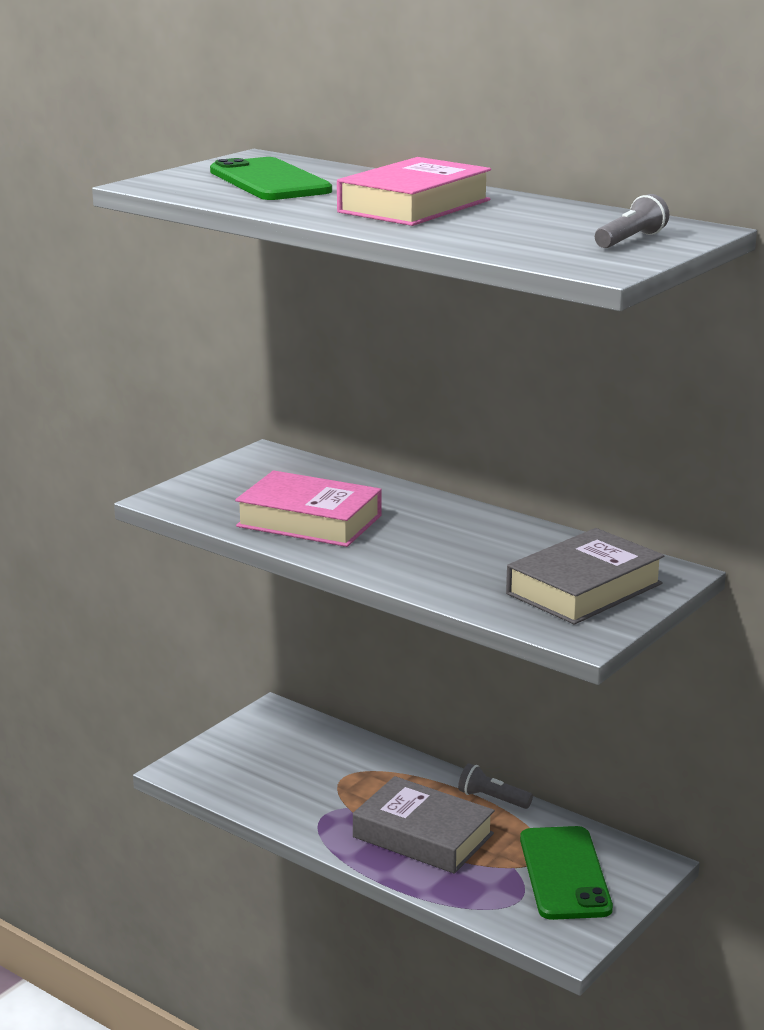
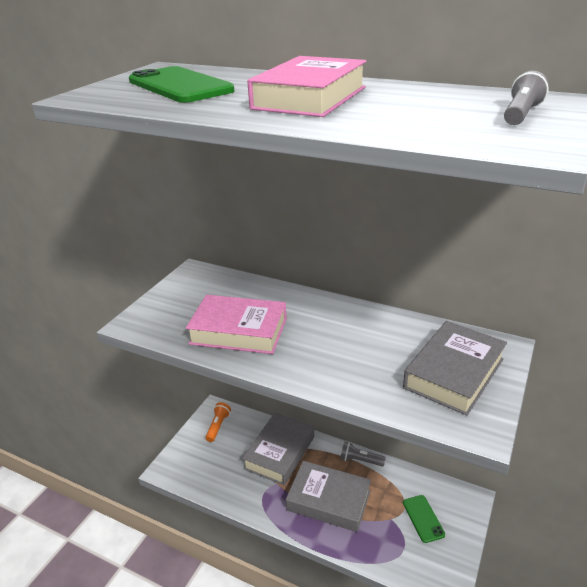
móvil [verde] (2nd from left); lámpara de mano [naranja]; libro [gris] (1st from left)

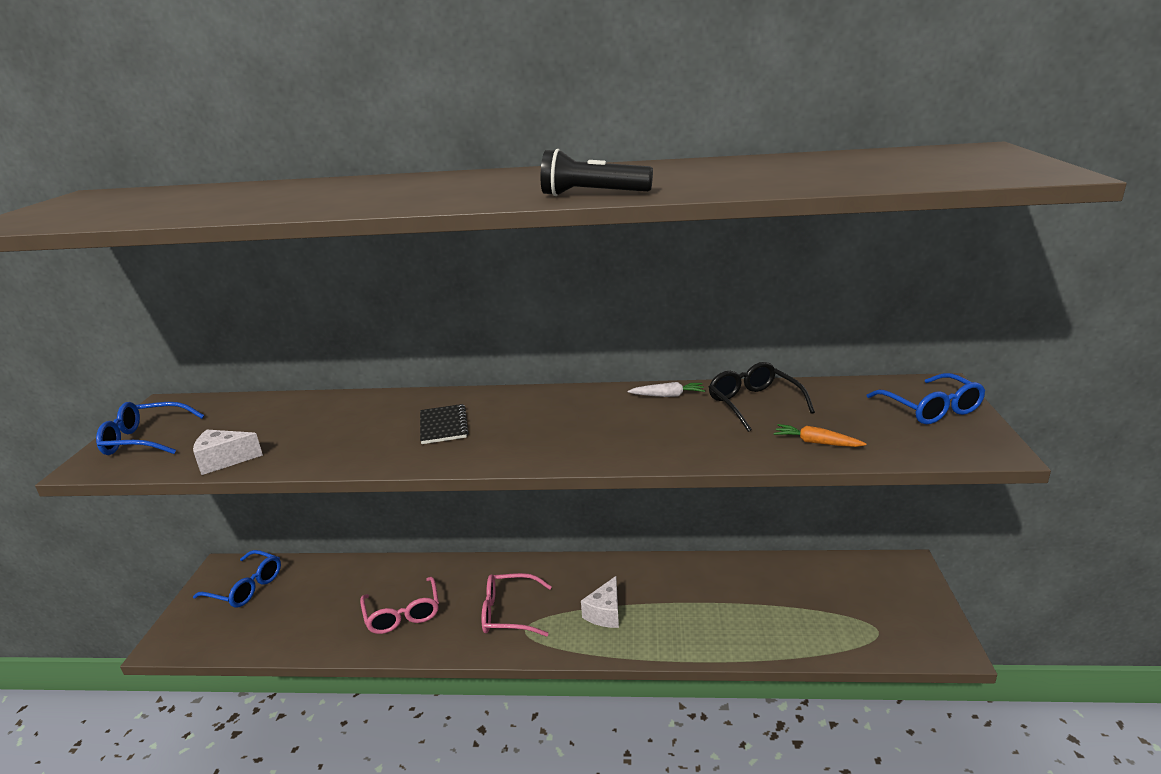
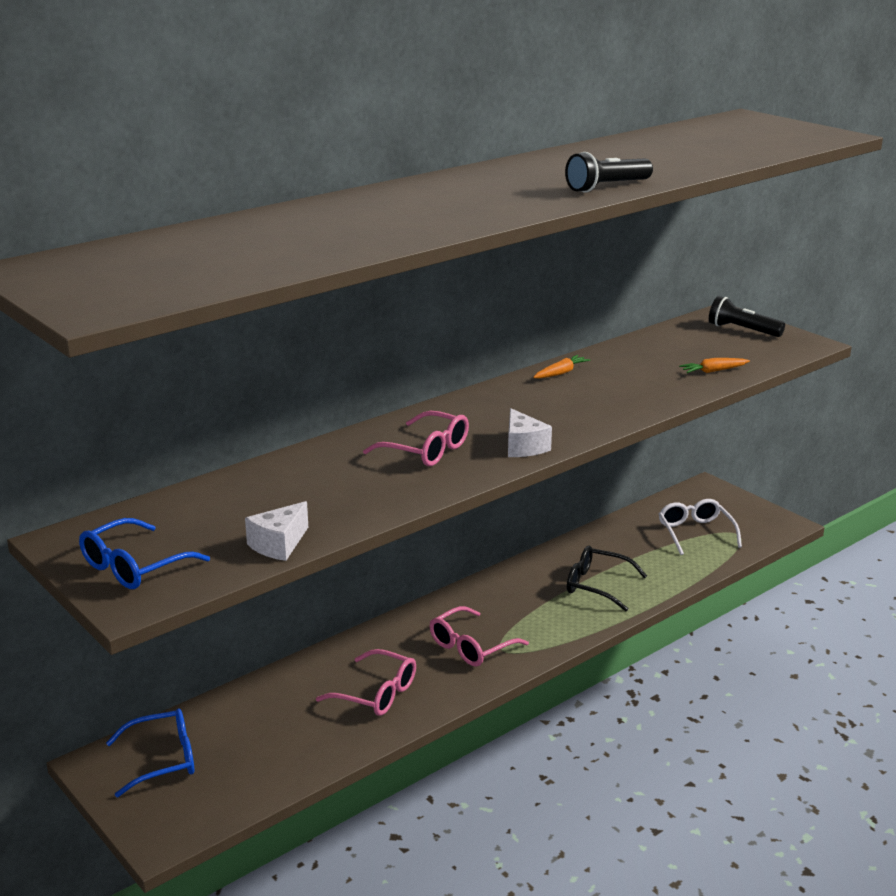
gafas [rosa] (2nd from left); queso [blanco] (2nd from left); zanahoria [naranja] (1st from left); gafas [negro]; lámpara de mano [negro] (2nd from left); gafas [blanco]

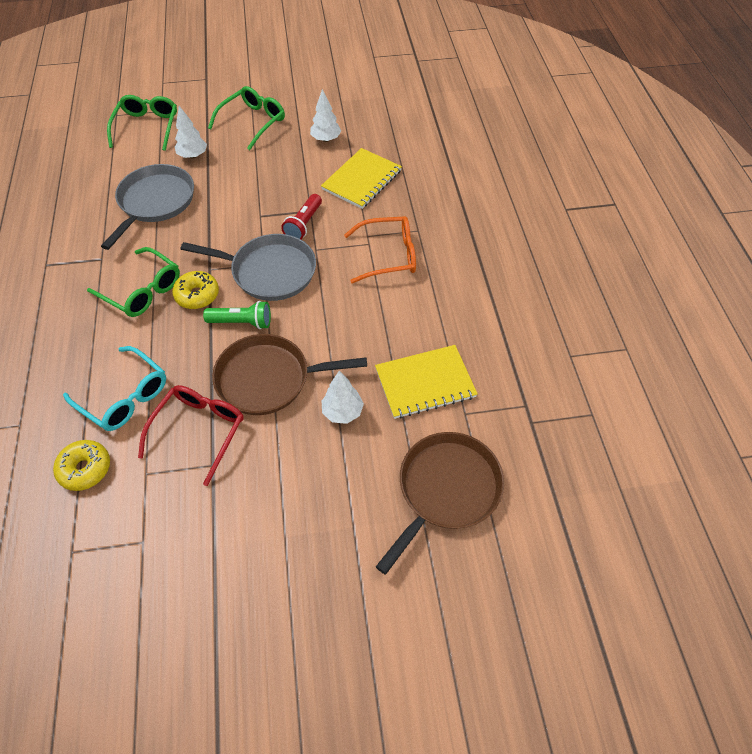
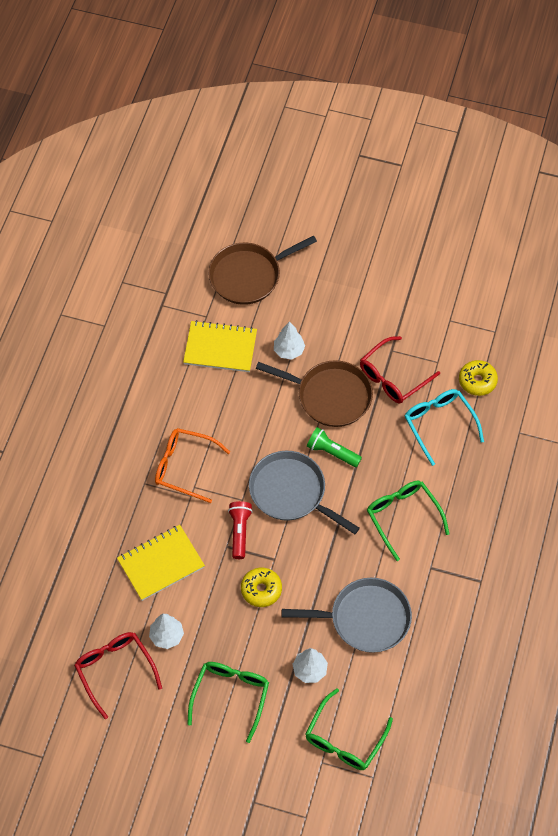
sartén [gris] (2nd from left); rosquilla [amarillo] (1st from left); gafas [verde] (1st from left); lámpara de mano [rojo]; gafas [rojo] (1st from left)

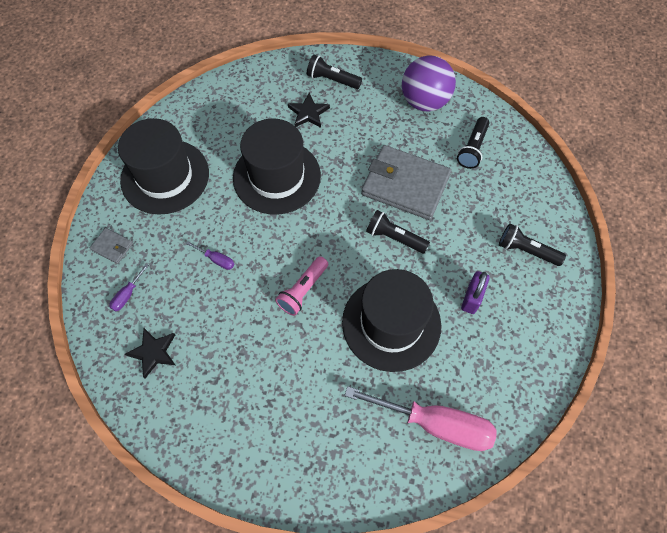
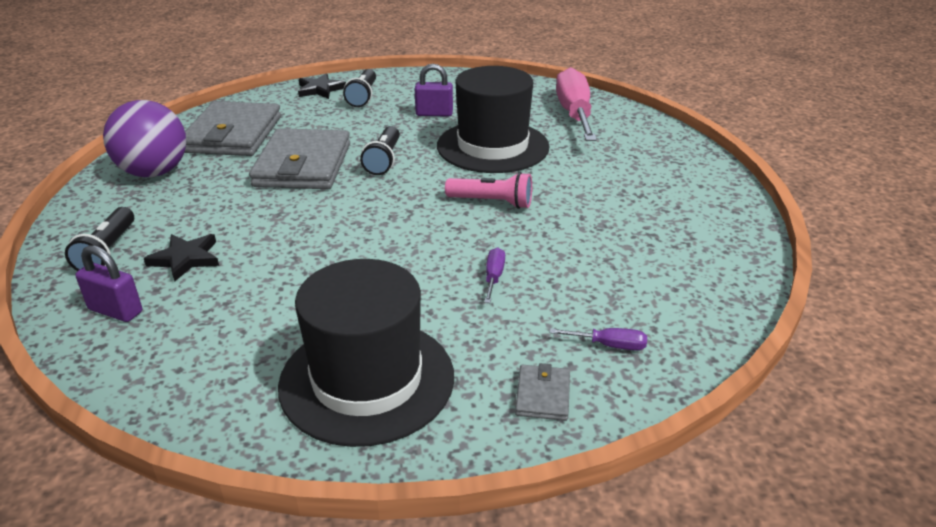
estrella [negro] (2nd from left); sombrero [negro] (2nd from left in the first image); cartera [gris] (1st from left); candado [morado] (1st from left)

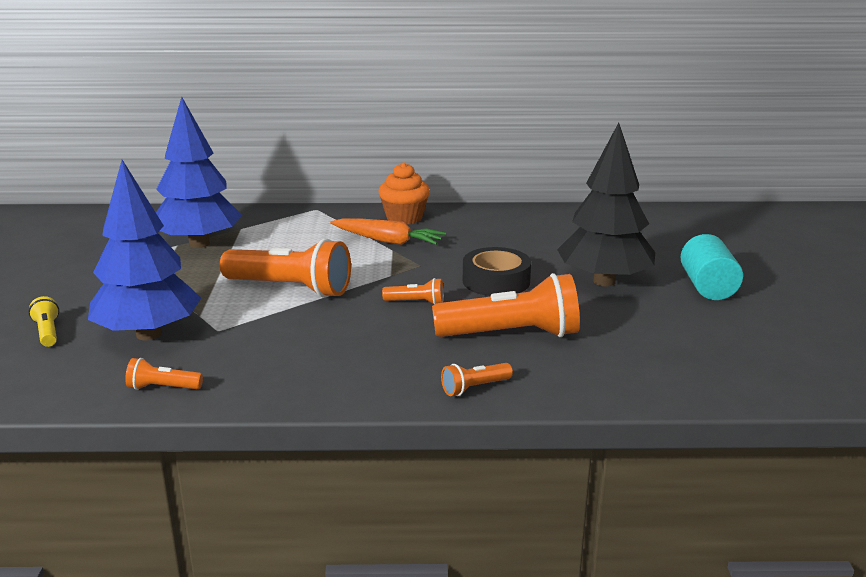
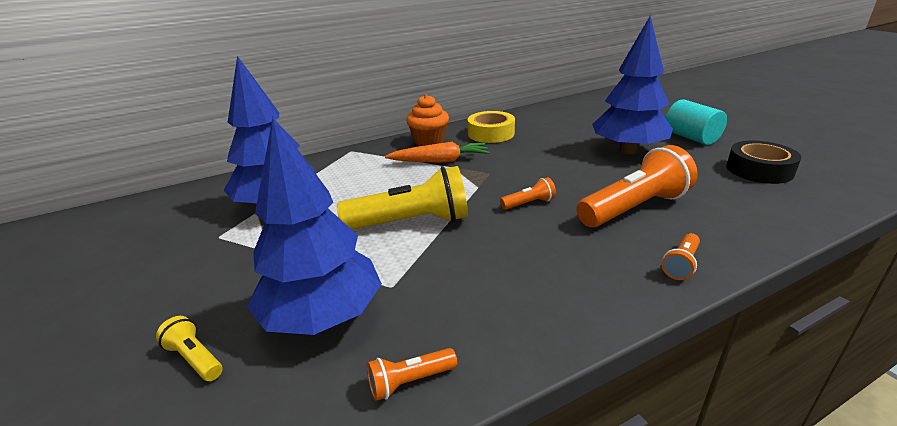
lámpara de mano [amarillo] (2nd from left); cinta adhesiva [negro]; árbol [azul] (3rd from left); cinta adhesiva [amarillo]

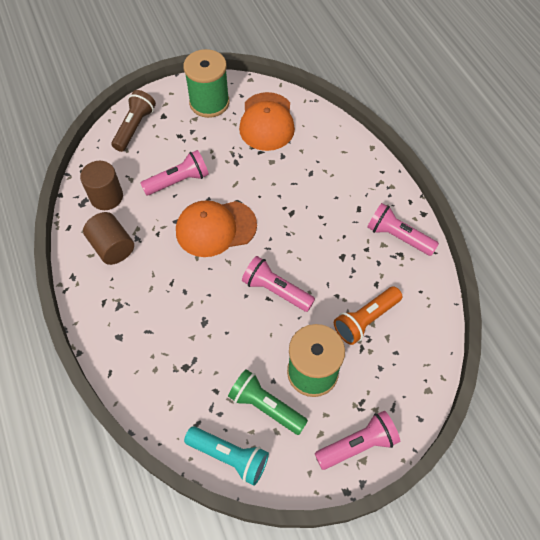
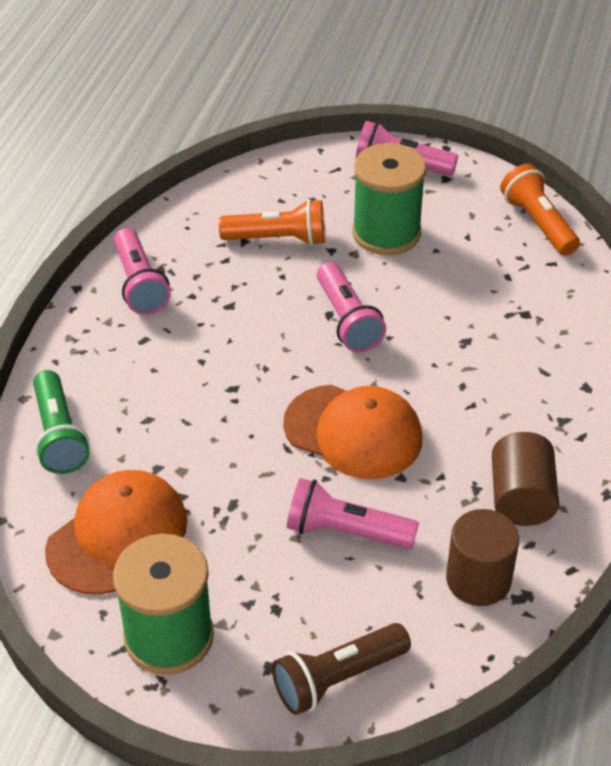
lámpara de mano [naranja] (2nd from left); lámpara de mano [verde]

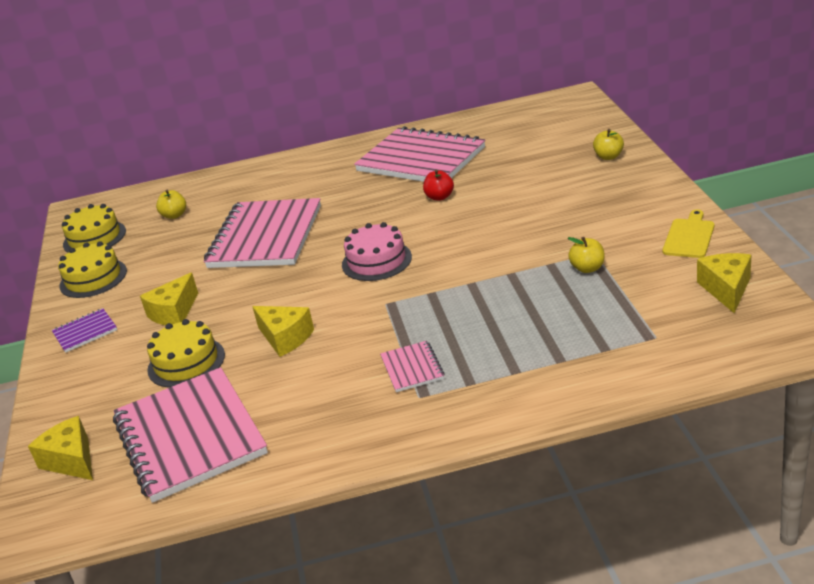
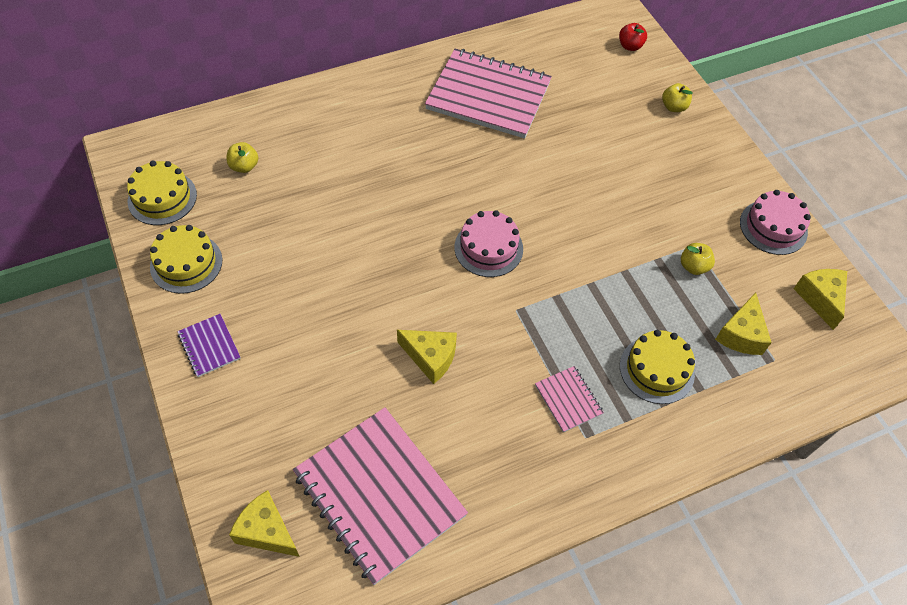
cuaderno [morado]; queso [amarillo] (3rd from left); tarta [amarillo] (3rd from left); cuaderno [rosa] (2nd from left in the first image); manzana [rojo]; tarta [rosa] (2nd from left)

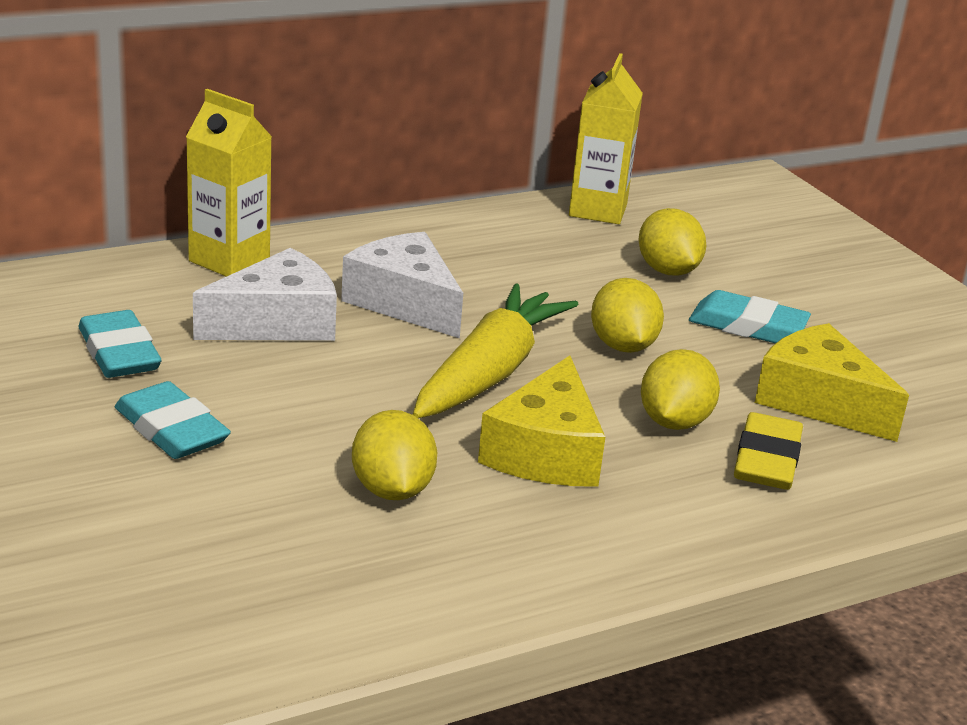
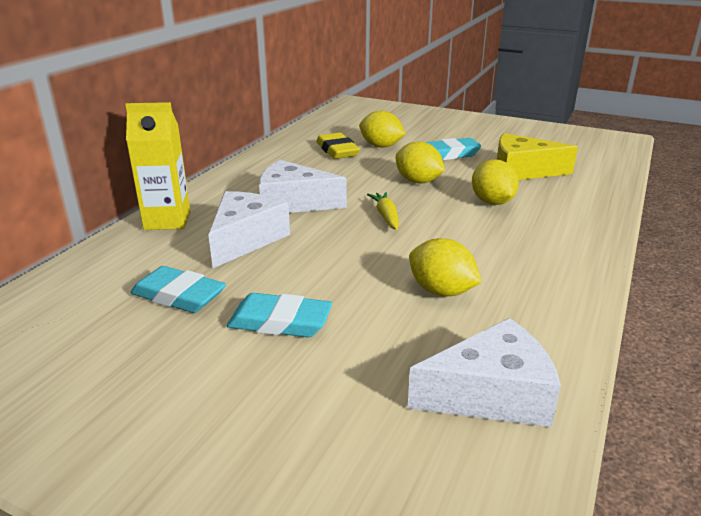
zanahoria [amarillo]; queso [amarillo] (1st from left in the first image); cartón de leche [amarillo] (2nd from left in the first image); goma de borrar [amarillo]; queso [blanco] (3rd from left)

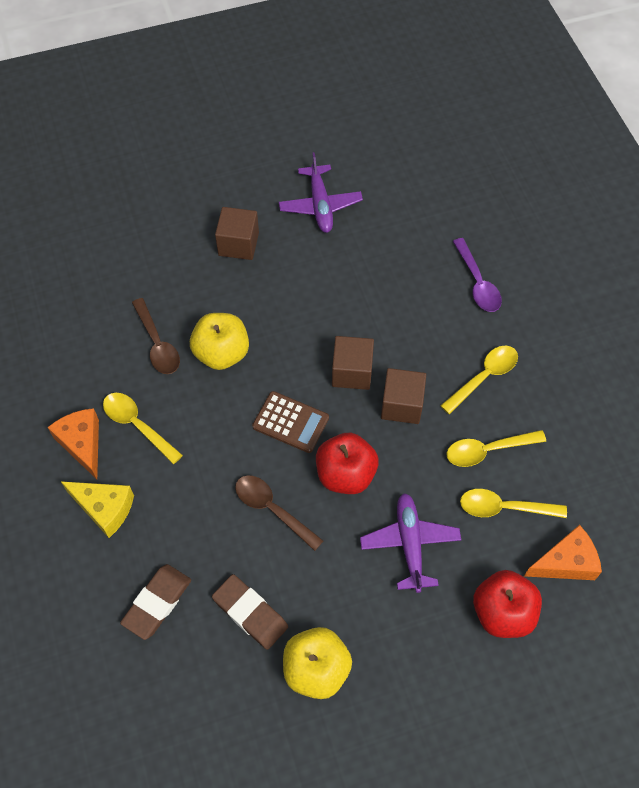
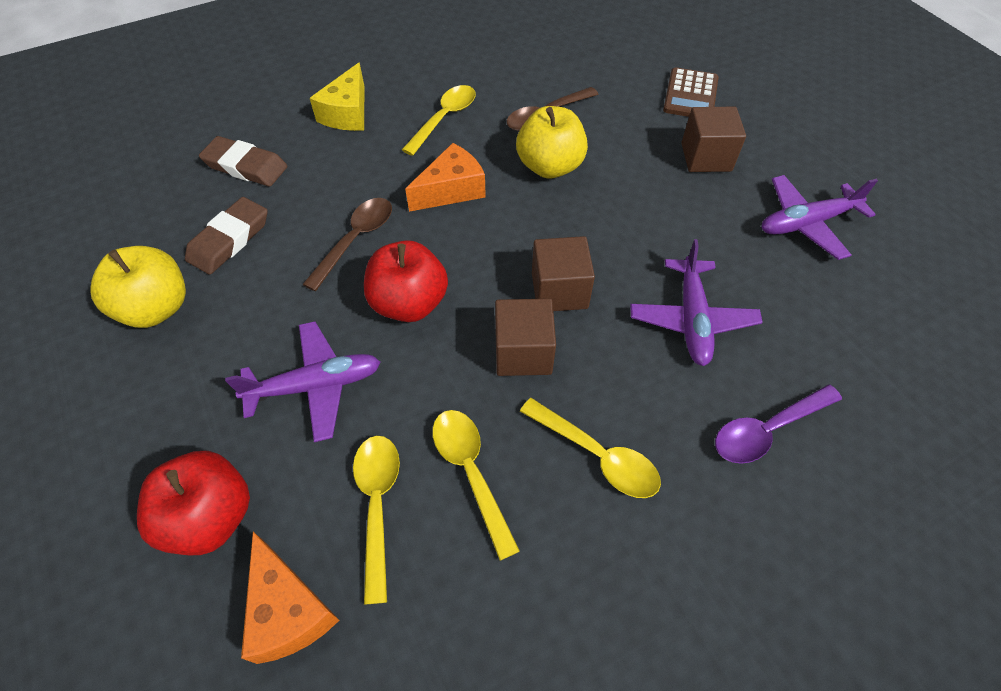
queso [naranja] (2nd from left); calculadora [marrón]; avión [morado] (2nd from left)

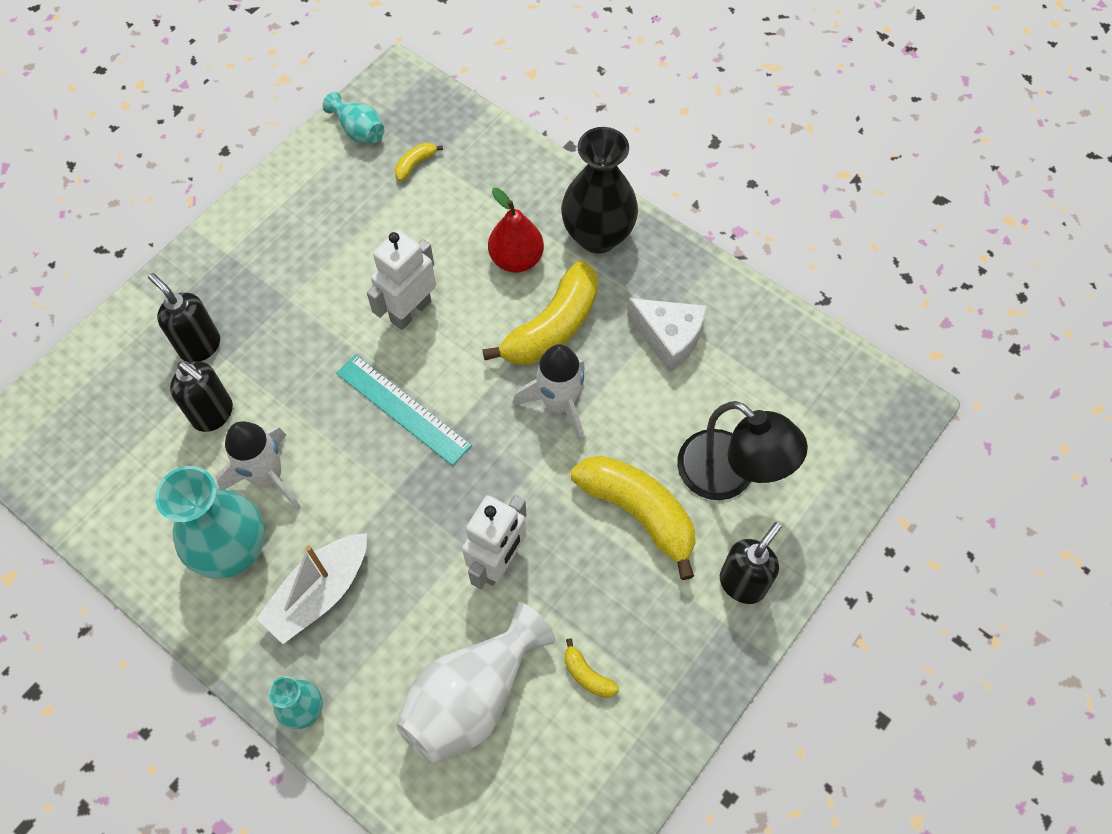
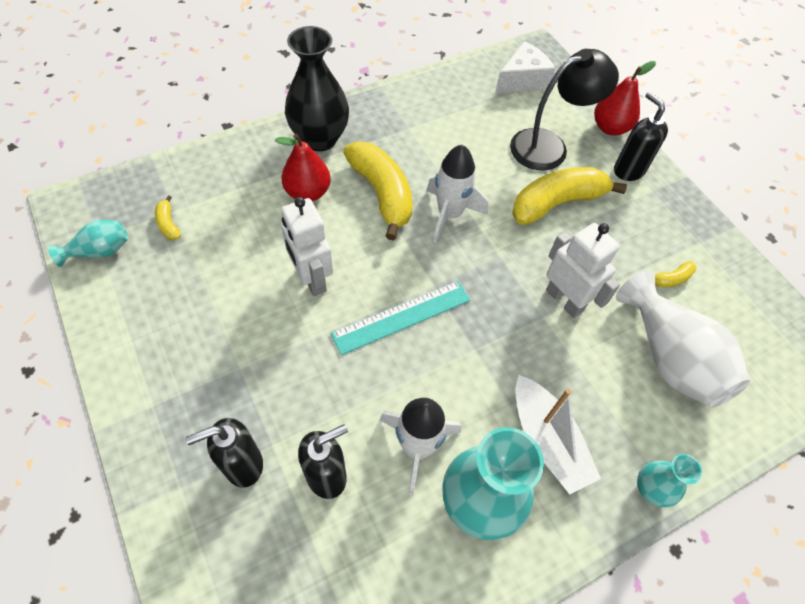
queso [blanco]; pera [rojo] (2nd from left)

